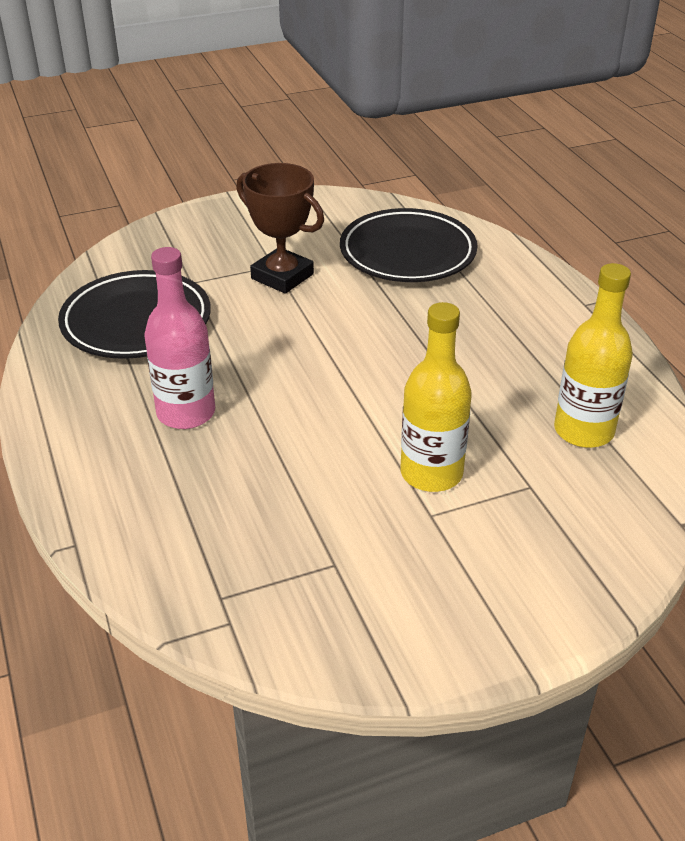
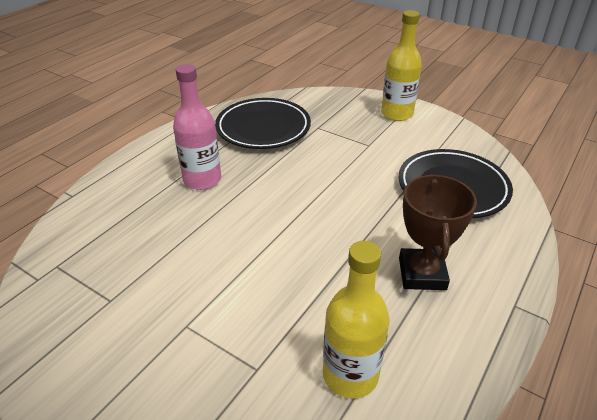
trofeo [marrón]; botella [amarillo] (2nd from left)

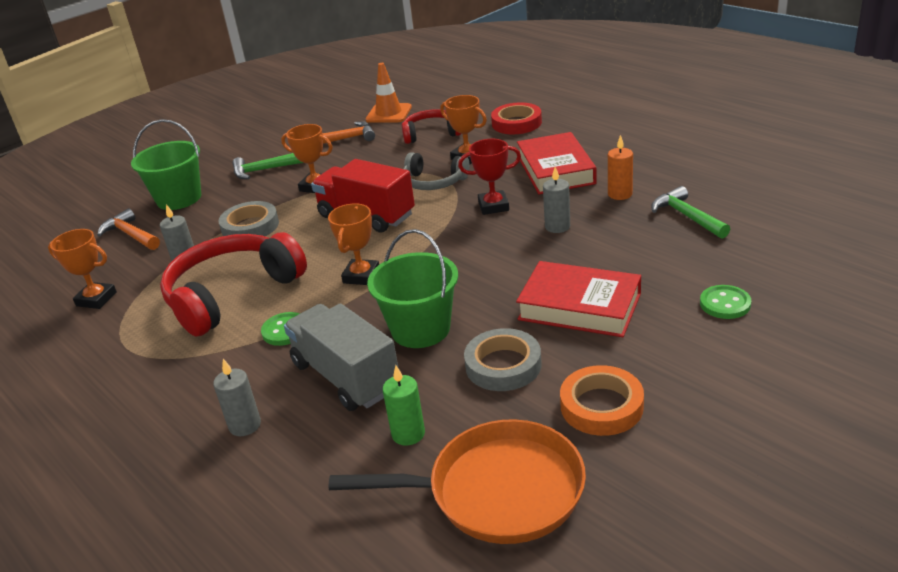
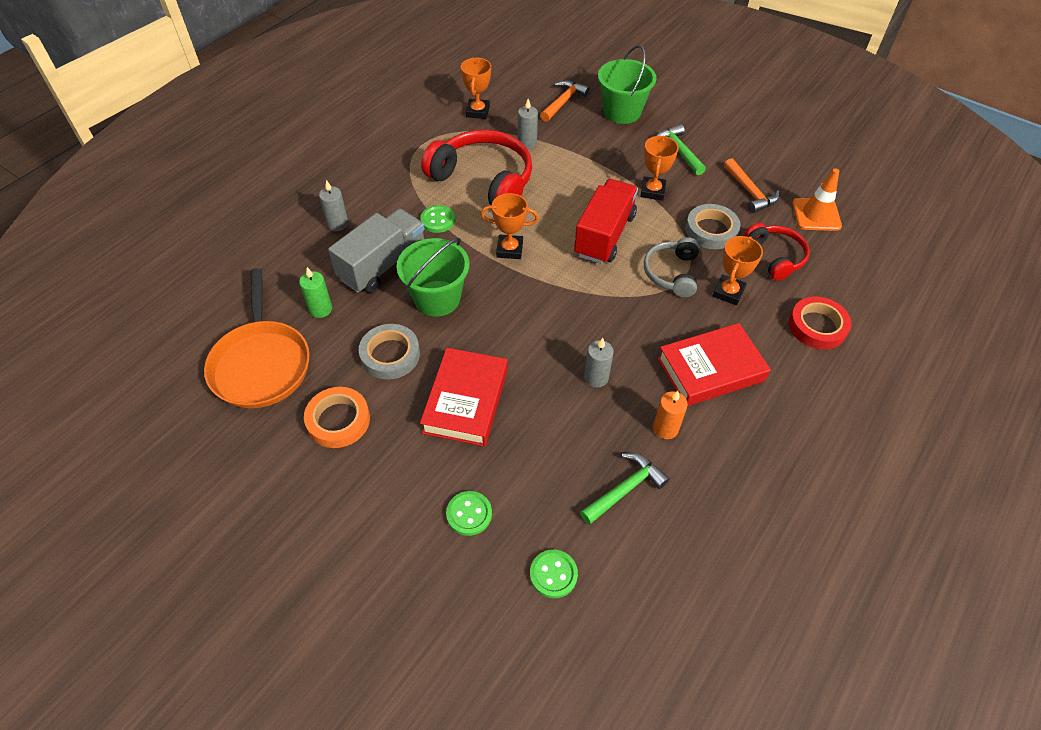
cinta adhesiva [gris] (2nd from left); trofeo [rojo]; botón [verde] (3rd from left)

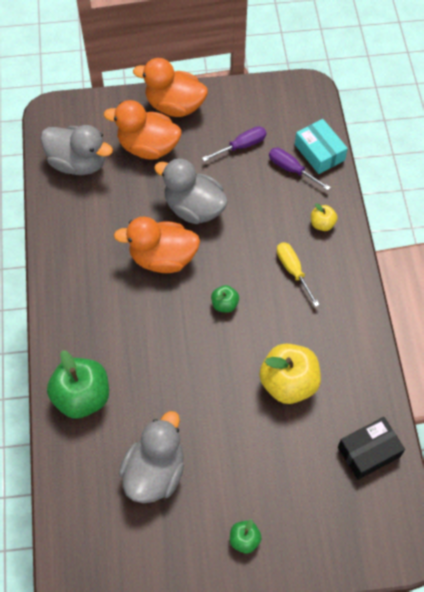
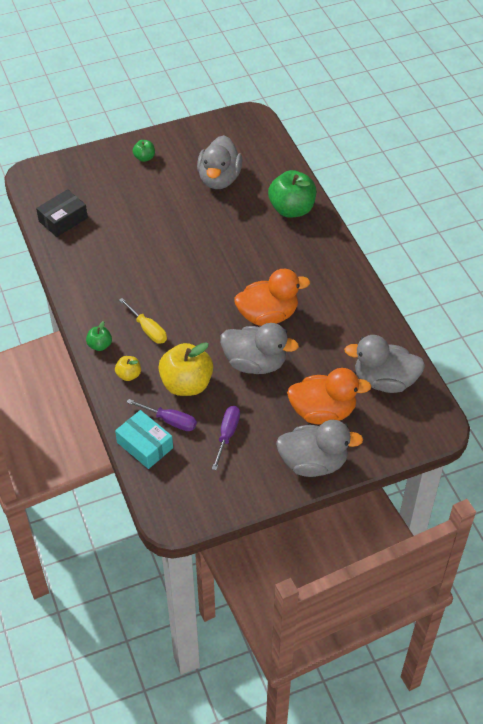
pato [gris] (3rd from left); destornillador [morado] (2nd from left); manzana [verde] (1st from left); manzana [amarillo] (2nd from left)

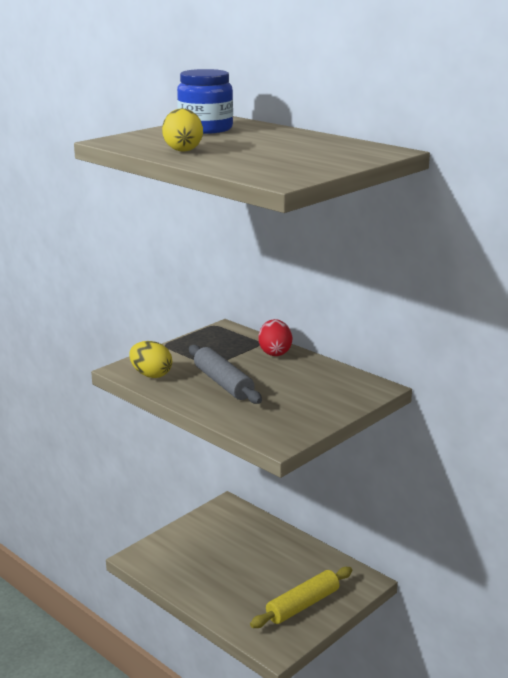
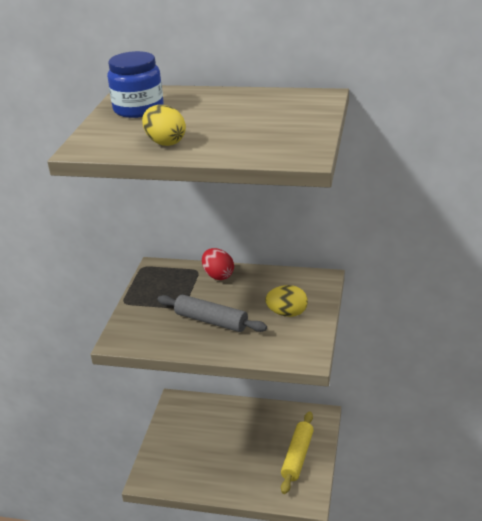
huevo [amarillo] (2nd from left)

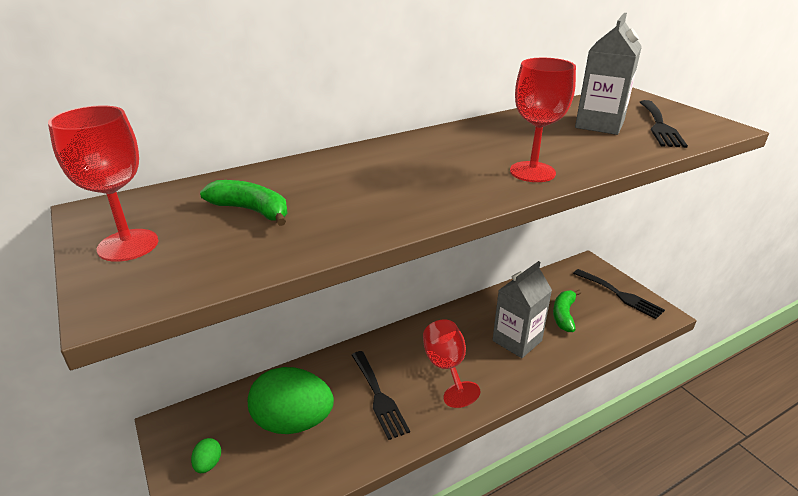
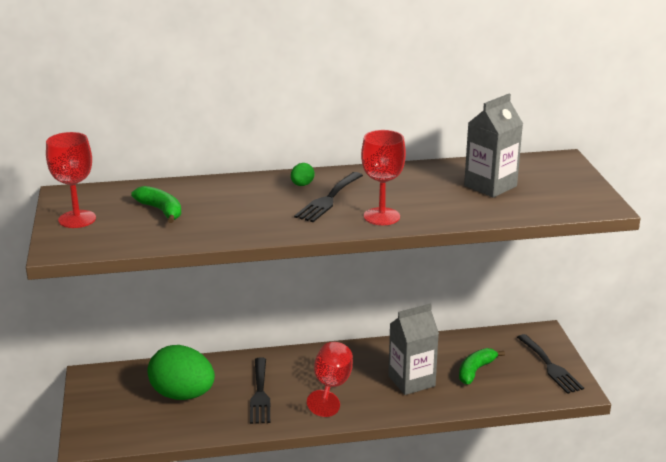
huevo [verde] (2nd from left); tenedor [negro] (2nd from left)

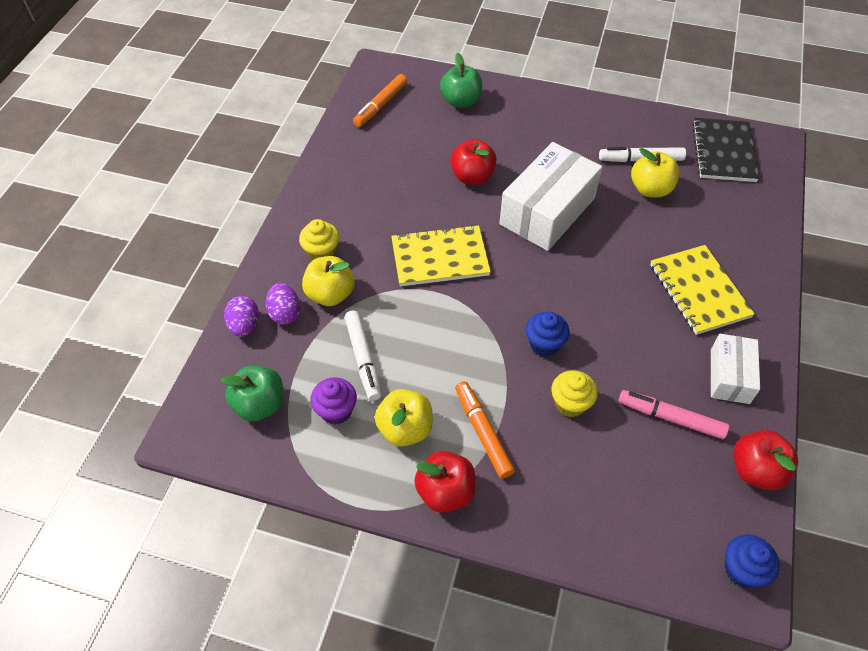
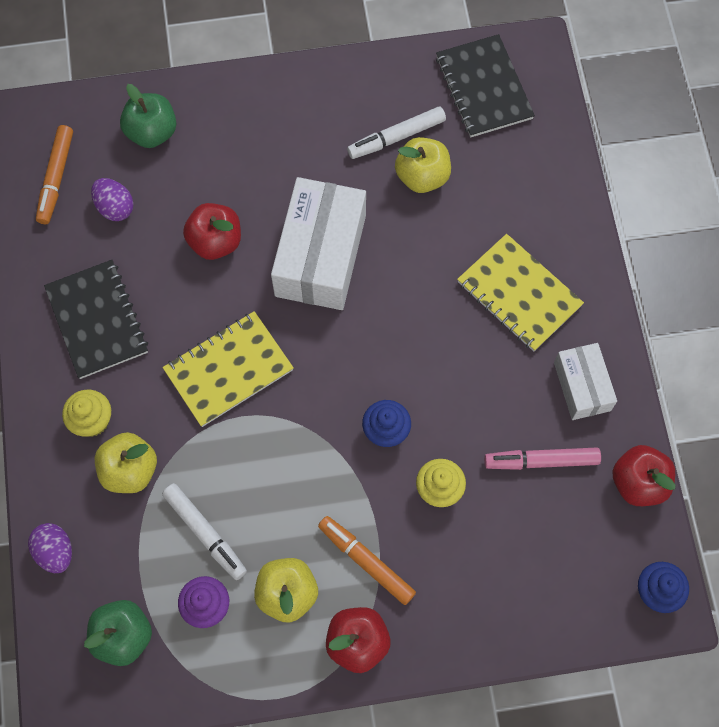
huevo [morado] (2nd from left); cuaderno [negro] (1st from left)

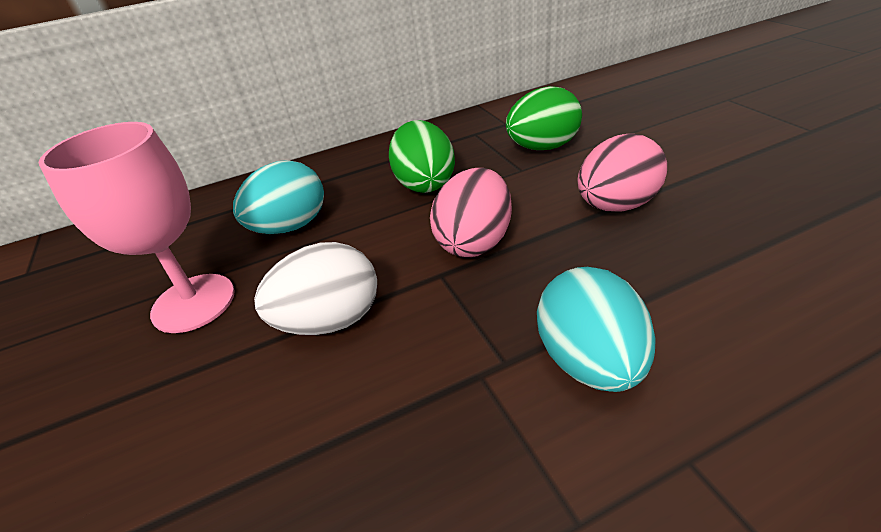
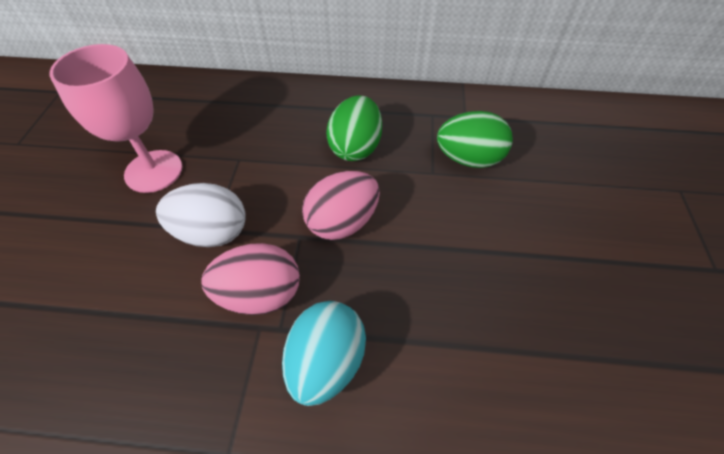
huevo [turquesa] (1st from left in the first image); huevo [rosa] (1st from left)

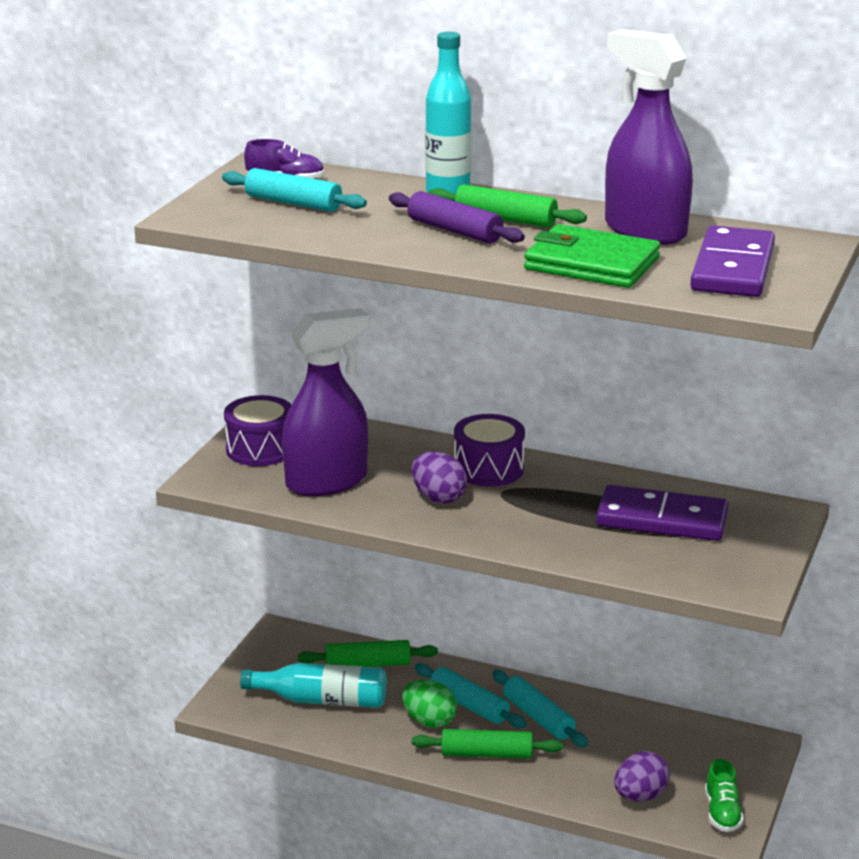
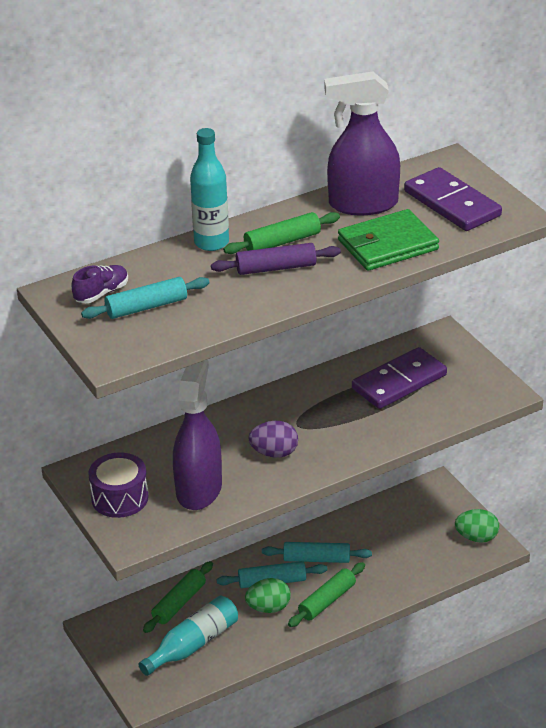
tambor [morado] (2nd from left in the first image); huevo [morado] (2nd from left in the first image); huevo [verde] (2nd from left)

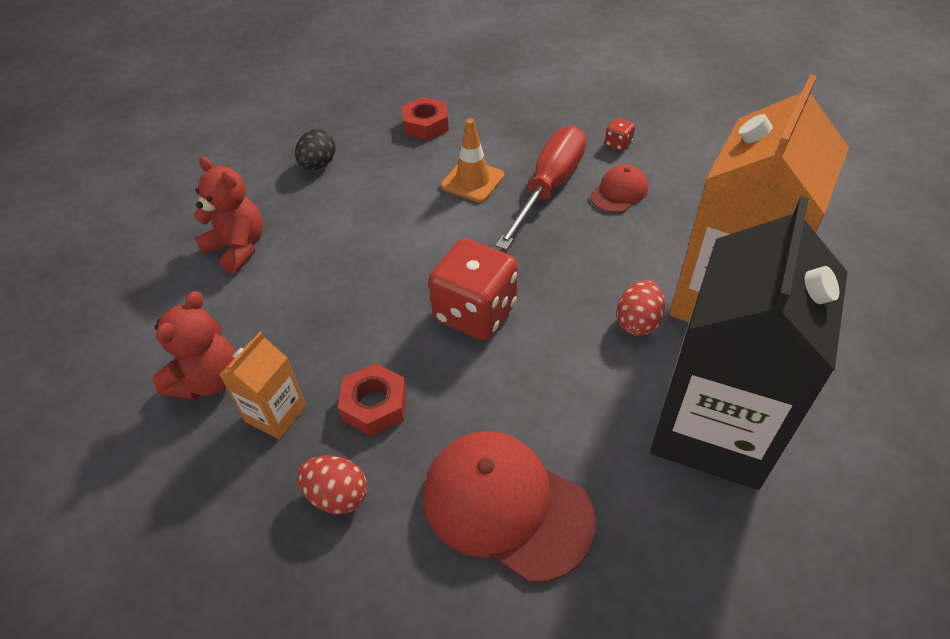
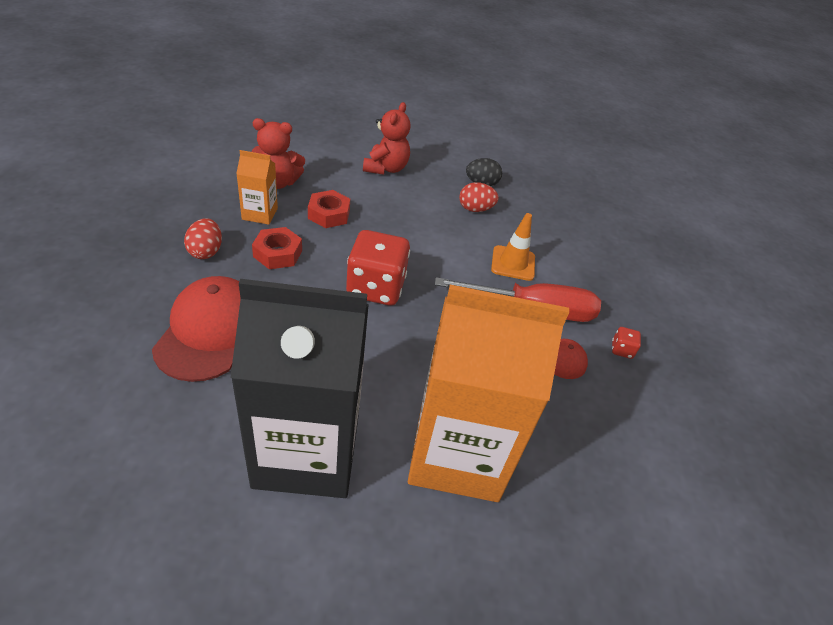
tuerca [rojo] (2nd from left); huevo [rojo] (2nd from left)

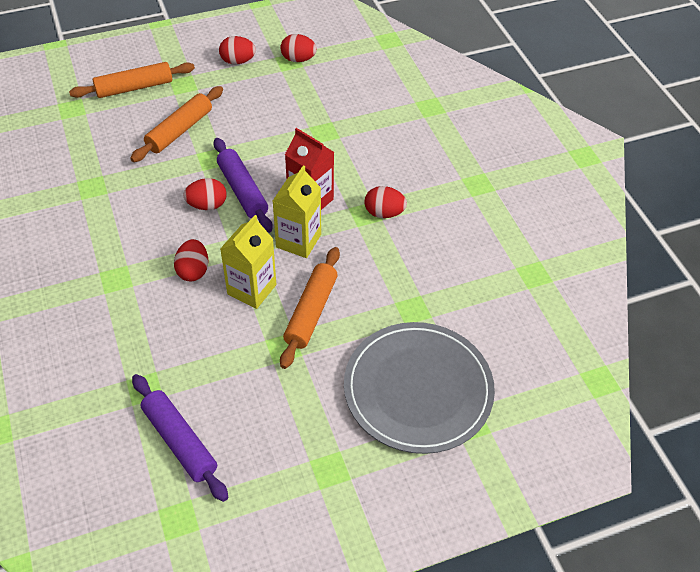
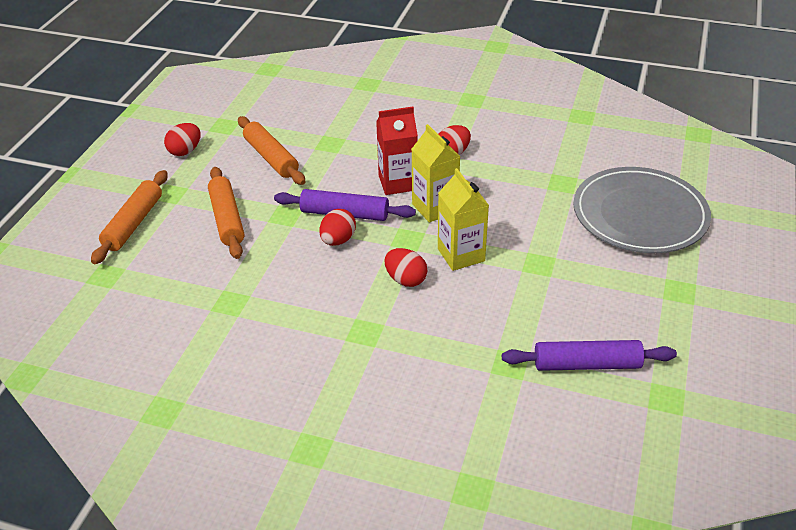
huevo [rojo] (4th from left in the first image); rodillo [naranja] (3rd from left)

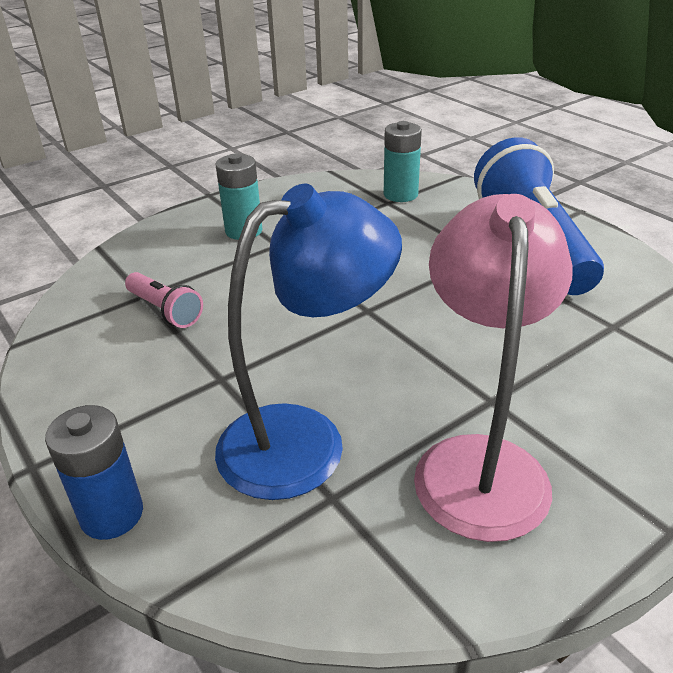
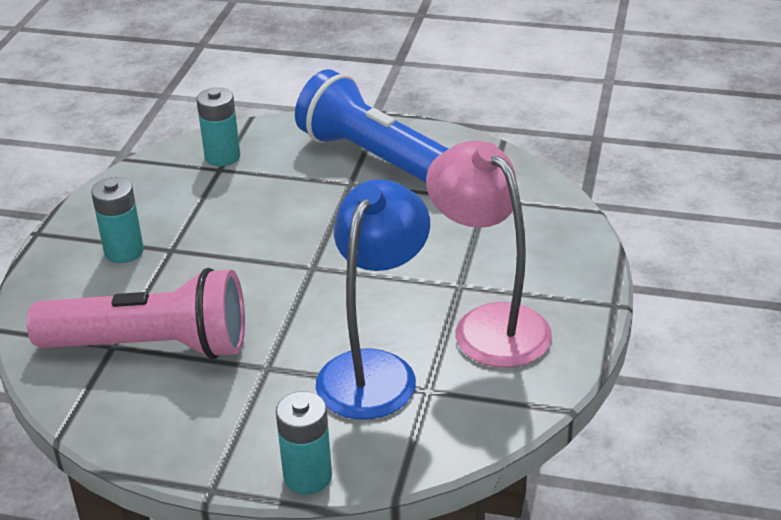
pila [turquesa] (3rd from left); lámpara de mano [rosa]

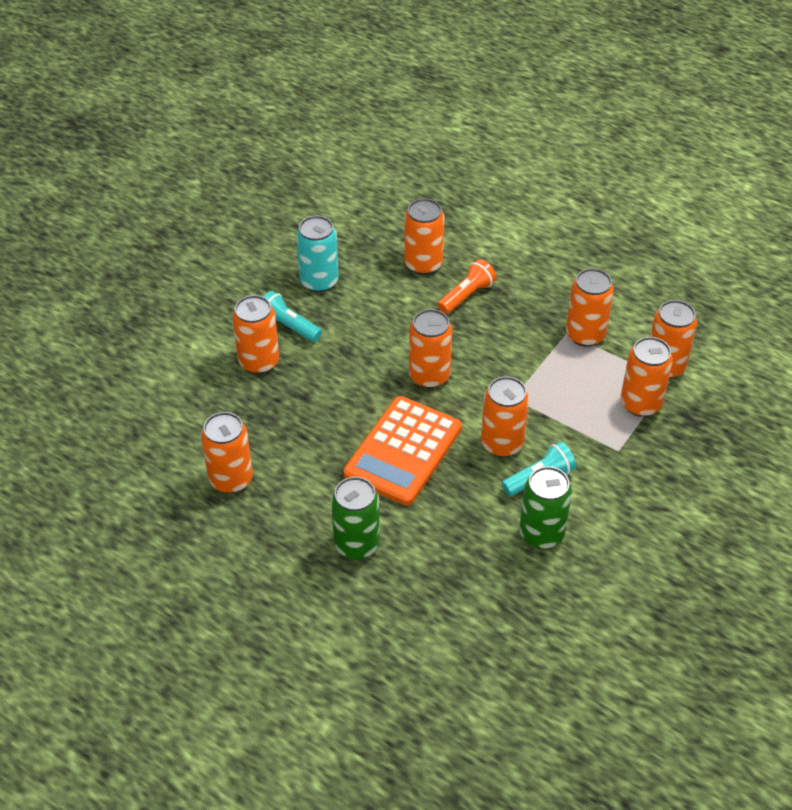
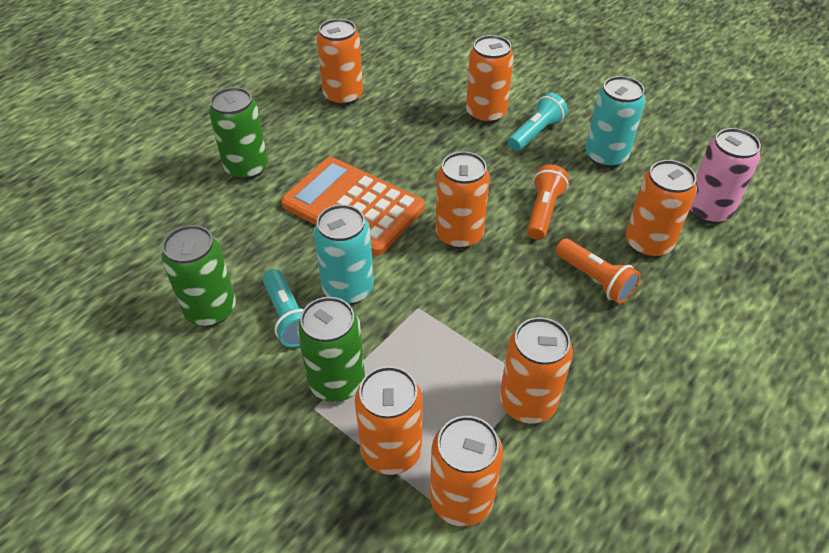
lata [turquesa] (1st from left); lata [verde] (3rd from left); lámpara de mano [naranja] (1st from left); lata [rosa]

